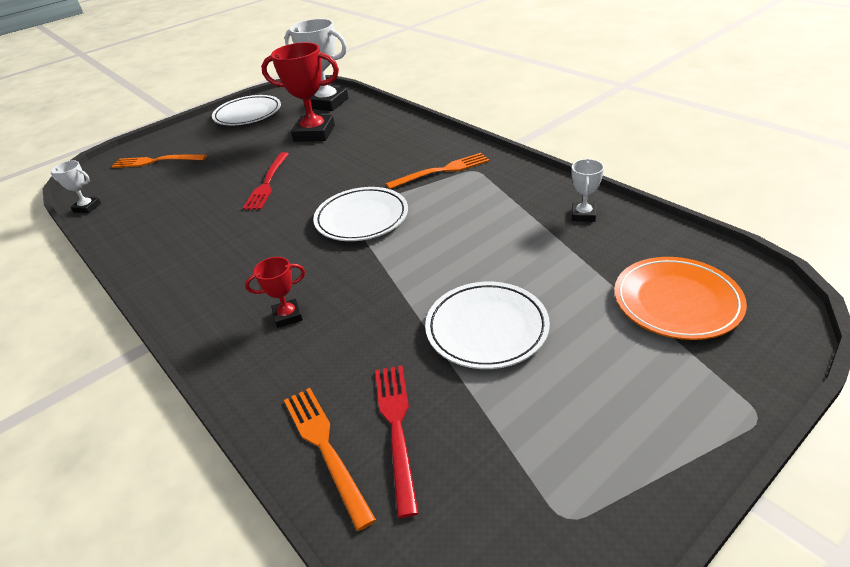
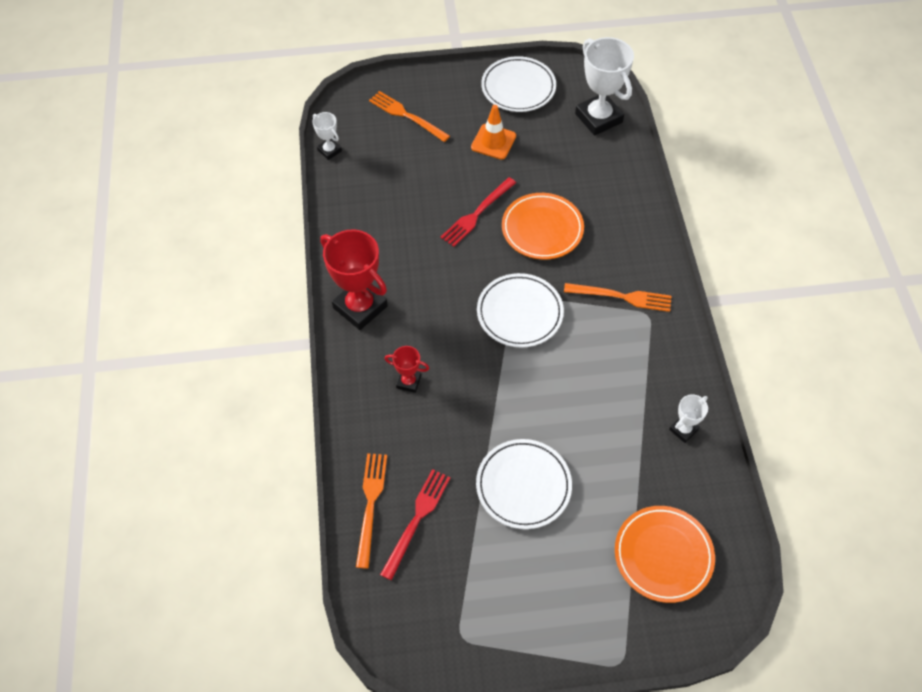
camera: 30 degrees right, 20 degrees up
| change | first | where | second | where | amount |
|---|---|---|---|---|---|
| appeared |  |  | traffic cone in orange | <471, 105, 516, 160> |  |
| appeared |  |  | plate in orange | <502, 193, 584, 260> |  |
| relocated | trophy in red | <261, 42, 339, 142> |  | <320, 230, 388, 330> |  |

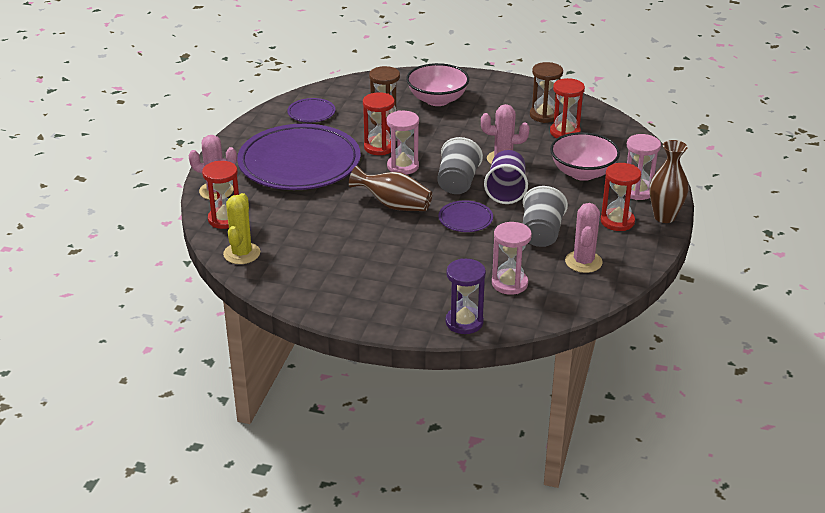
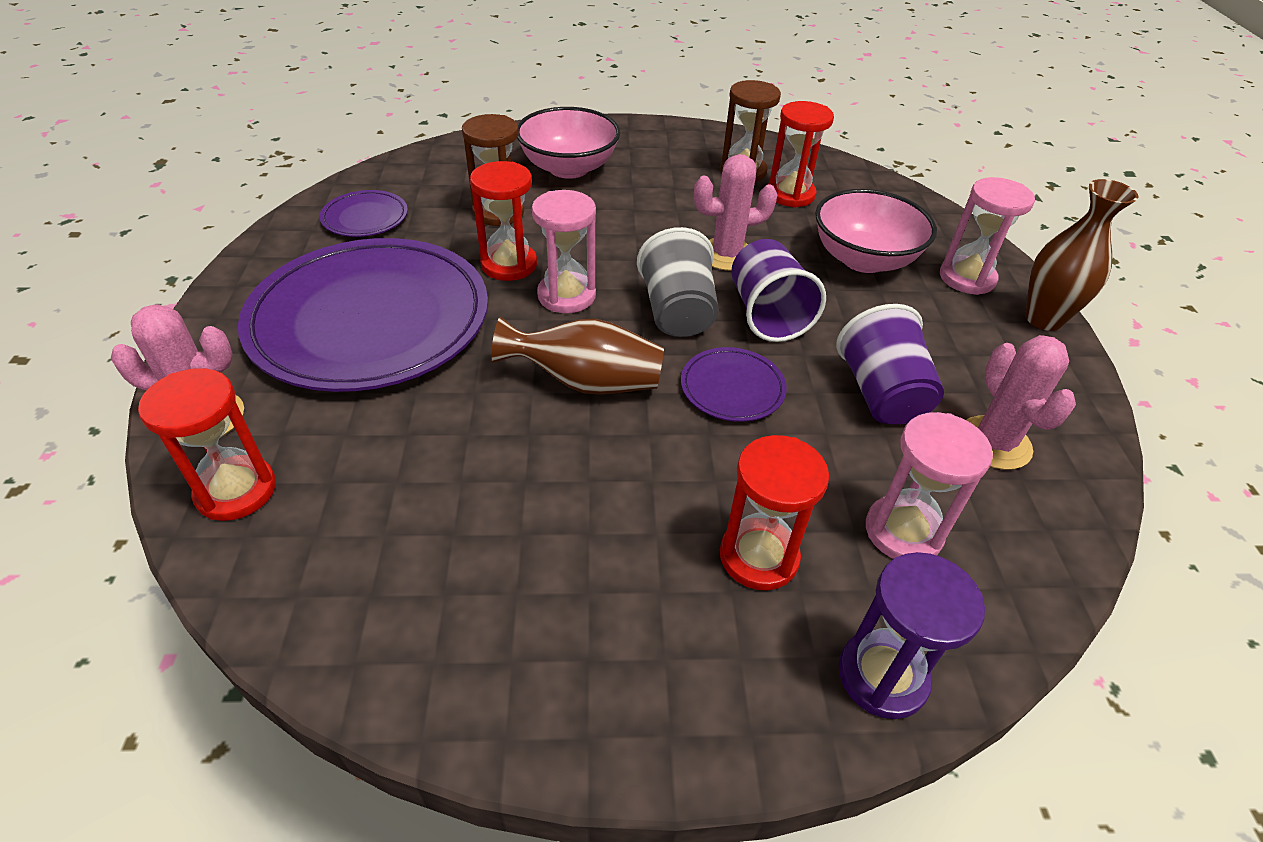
camera: 20 degrees left, 10 degrees up
| change | first | where | second | where | amount |
|---|---|---|---|---|---|
| missing | cactus in yellow | <223, 193, 260, 264> |  |  |  |
| relocated | hourglass in red | <601, 163, 641, 231> |  | <720, 435, 829, 590> |  |
| colour | cup in grey | <523, 186, 568, 247> | cup in purple | <836, 304, 944, 424> |  |

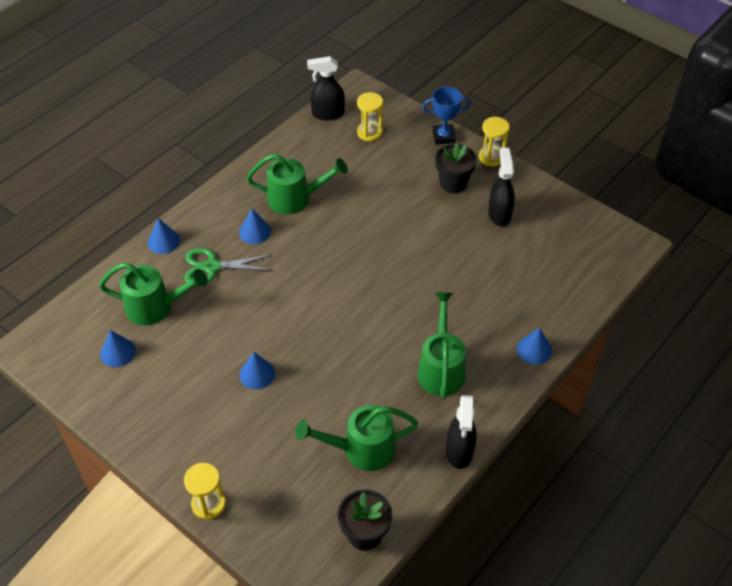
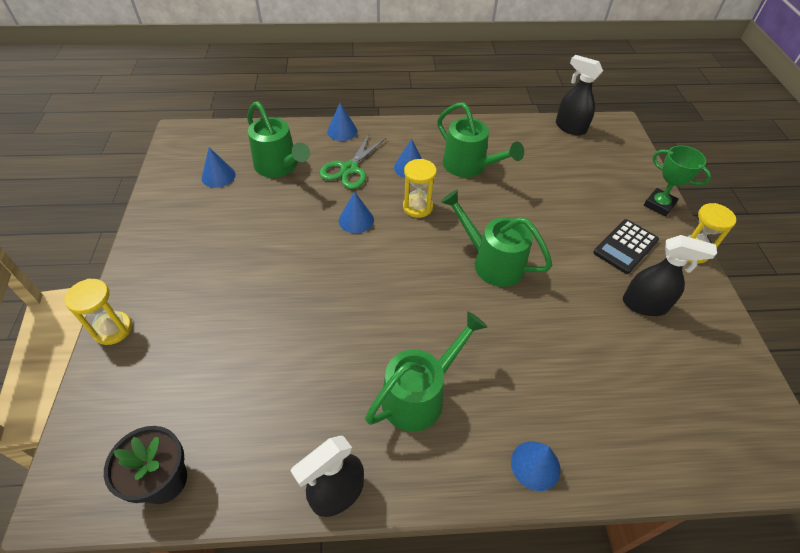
camera: 45 degrees right, 0 degrees up
| change | first | where | second | where | amount |
|---|---|---|---|---|---|
| relocated | cone in blue | <239, 352, 275, 389> |  | <339, 191, 374, 233> |  |
| relocated | watering can in green | <295, 405, 418, 471> |  | <441, 190, 552, 287> |  |
| relocated | hourglass in yellow | <357, 92, 383, 141> |  | <403, 159, 437, 218> |  |
| exchanged | flower pot in black | <435, 143, 477, 193> | calculator in black | <593, 219, 659, 274> |  |
| colour | trophy in blue | <422, 87, 471, 144> | trophy in green | <644, 145, 711, 217> |  |
| spun | scissors in green | <185, 248, 272, 286> |  | <319, 133, 387, 189> | 105 degrees counterclockwise |
| spun | spray bottle in black | <488, 148, 515, 226> |  | <623, 235, 717, 316> | 60 degrees clockwise |

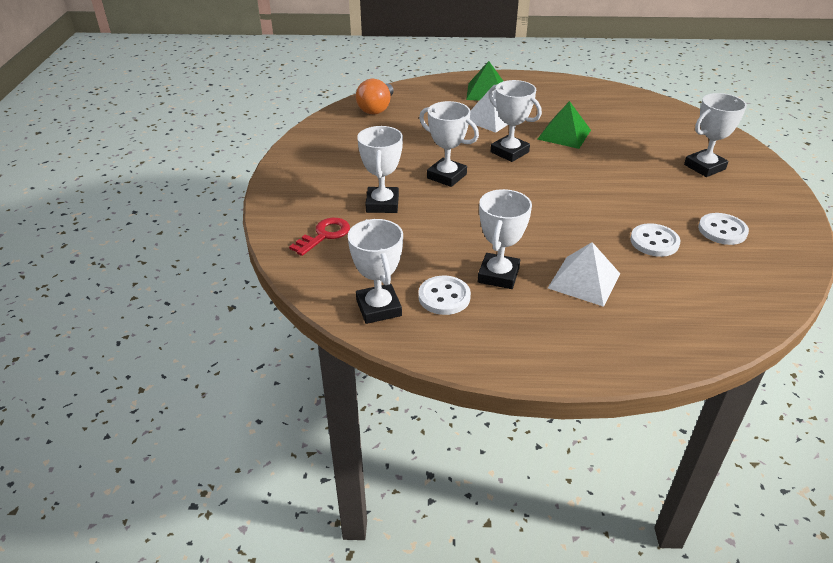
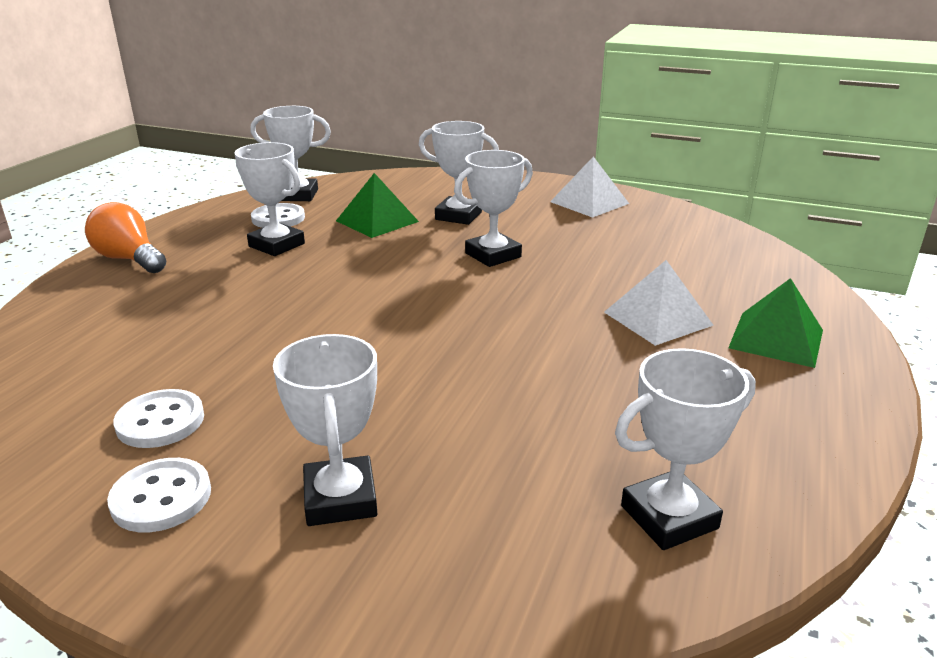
camera: 110 degrees right, 10 degrees down
| change | first | where | second | where | amount |
|---|---|---|---|---|---|
| missing | key in red | <289, 218, 350, 256> |  |  |  |
| relocated | light bulb in orange | <356, 79, 394, 115> |  | <85, 202, 166, 273> |  |
| relocated | trophy in white | <489, 80, 542, 162> |  | <615, 348, 756, 550> |  |
| relocated | pyramid in green | <537, 101, 591, 149> |  | <336, 173, 419, 238> |  |
| relocated | pyramid in white | <548, 242, 620, 307> |  | <550, 156, 629, 218> |  |
| relocated | button in white | <630, 223, 680, 257> |  | <107, 458, 211, 532> |  |

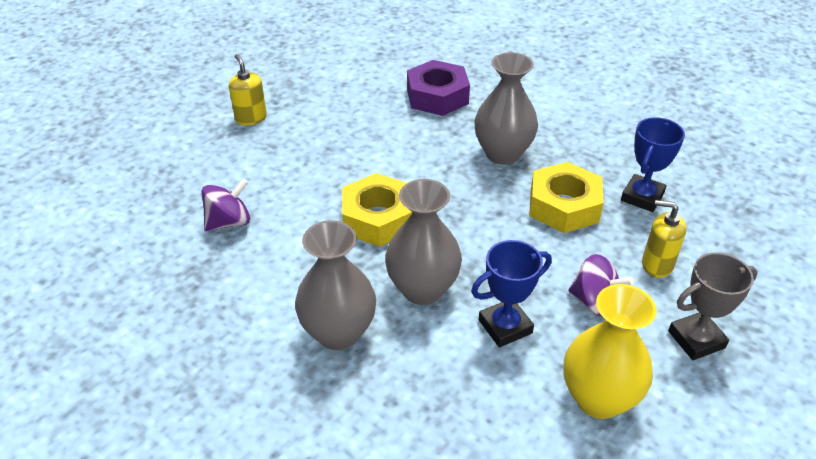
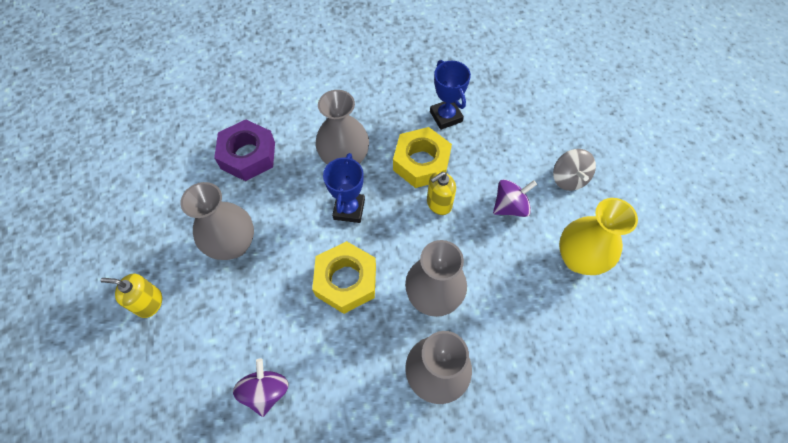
camera: 55 degrees left, 20 degrees up
| change | first | where | second | where | amount |
|---|---|---|---|---|---|
| appeared |  |  | vase in grey | <181, 182, 254, 260> |  |
| relocated | trophy in blue | <471, 240, 552, 347> |  | <323, 153, 365, 223> |  |
| relocated | soap dispenser in yellow | <642, 200, 686, 278> |  | <427, 172, 456, 215> |  |
| exchanged | trophy in grey | <668, 252, 758, 360> | spinning top in grey | <553, 149, 596, 191> |  |

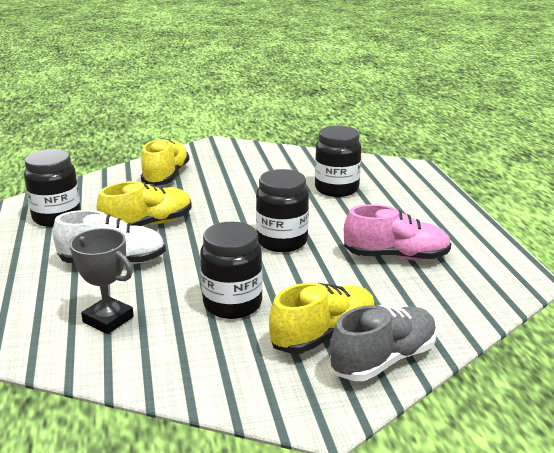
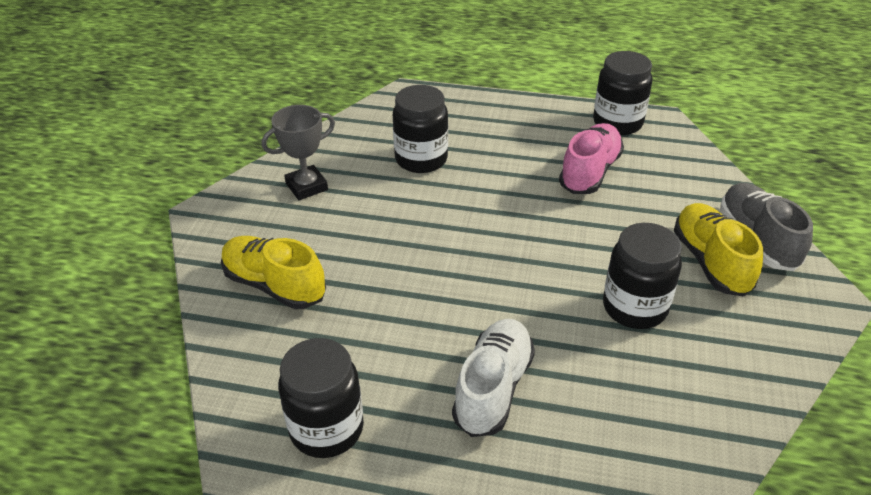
camera: 65 degrees left, 15 degrees up
| change | first | where | second | where | amount |
|---|---|---|---|---|---|
| missing | shoe in yellow | <97, 181, 192, 226> |  |  |  |
| relocated | trophy in grey | <70, 228, 134, 334> |  | <261, 105, 335, 200> |  |
| relocated | jar in black | <256, 169, 309, 252> |  | <593, 51, 652, 135> |  |

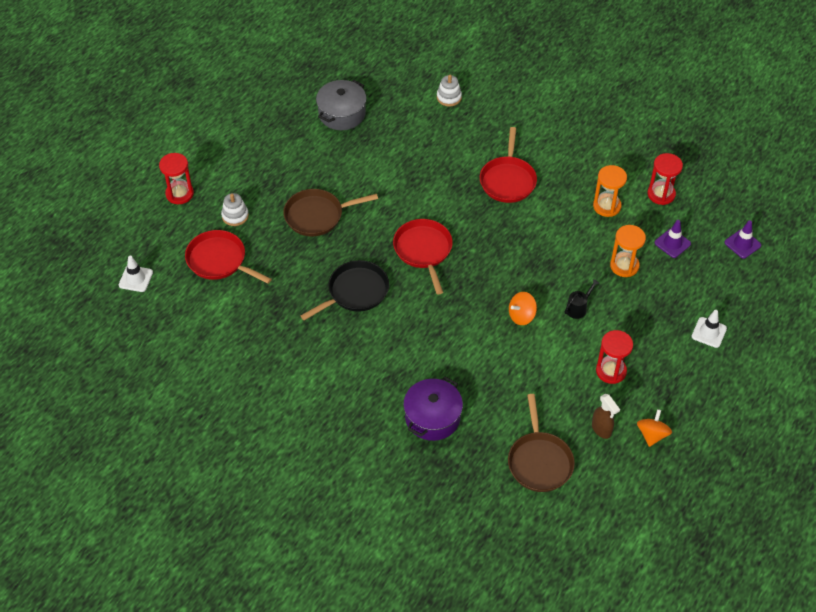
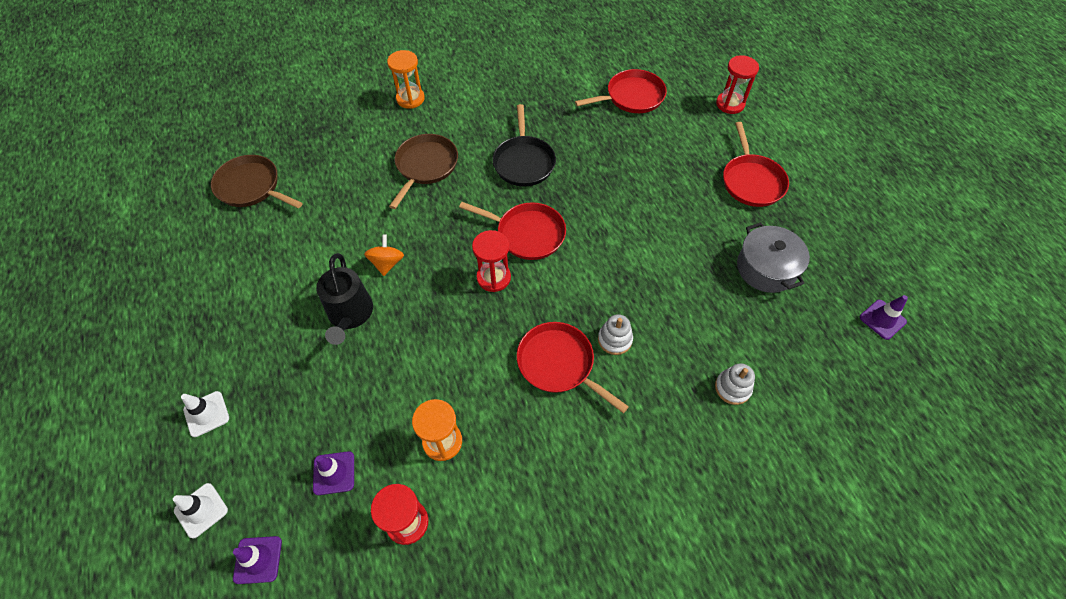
camera: 125 degrees right, 5 degrees up
| change | first | where | second | where | amount |
|---|---|---|---|---|---|
| missing | pot in purple | <403, 377, 463, 441> |  |  |  |
| missing | spray bottle in brown | <592, 394, 620, 439> |  |  |  |
| missing | spinning top in orange | <637, 409, 672, 447> |  |  |  |
| appeared |  |  | pan in red | <723, 122, 789, 207> |  |
| appeared |  |  | traffic cone in purple | <860, 295, 908, 340> |  |
| relocated | traffic cone in white | <119, 255, 153, 292> |  | <173, 483, 228, 538> |  |
| relocated | stacking toy in white | <221, 193, 249, 226> |  | <598, 314, 633, 355> |  |
| relocated | pan in brown | <283, 189, 378, 236> |  | <389, 134, 458, 209> |  |
| relocated | hourglass in red | <596, 330, 633, 384> |  | <472, 230, 511, 292> |  |
| relocated | hourglass in orange | <610, 225, 646, 277> |  | <387, 50, 425, 109> |  |
| size | watering can in black | <564, 279, 600, 319> |  | <316, 253, 373, 345> | x1.87 |

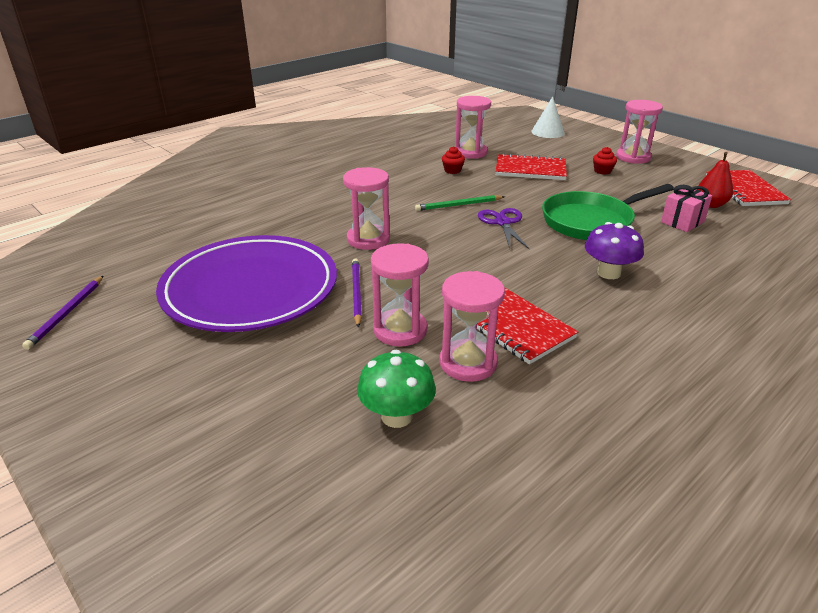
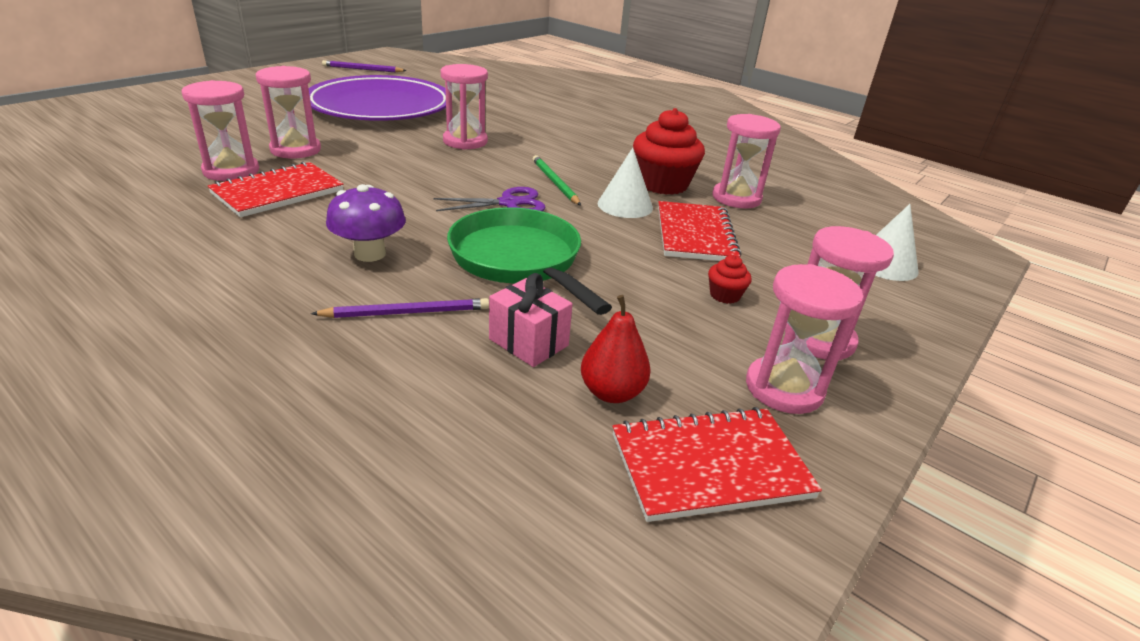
camera: 80 degrees right, 0 degrees up
| change | first | where | second | where | amount |
|---|---|---|---|---|---|
| missing | mushroom in green | <357, 350, 436, 428> |  |  |  |
| appeared |  |  | cone in white | <598, 148, 653, 218> |  |
| appeared |  |  | hourglass in pink | <746, 264, 864, 414> |  |
| relocated | pencil in purple | <352, 258, 362, 328> |  | <311, 298, 489, 318> |  |
| size | cupcake in red | <442, 146, 465, 174> |  | <633, 108, 705, 195> | x2.21 |

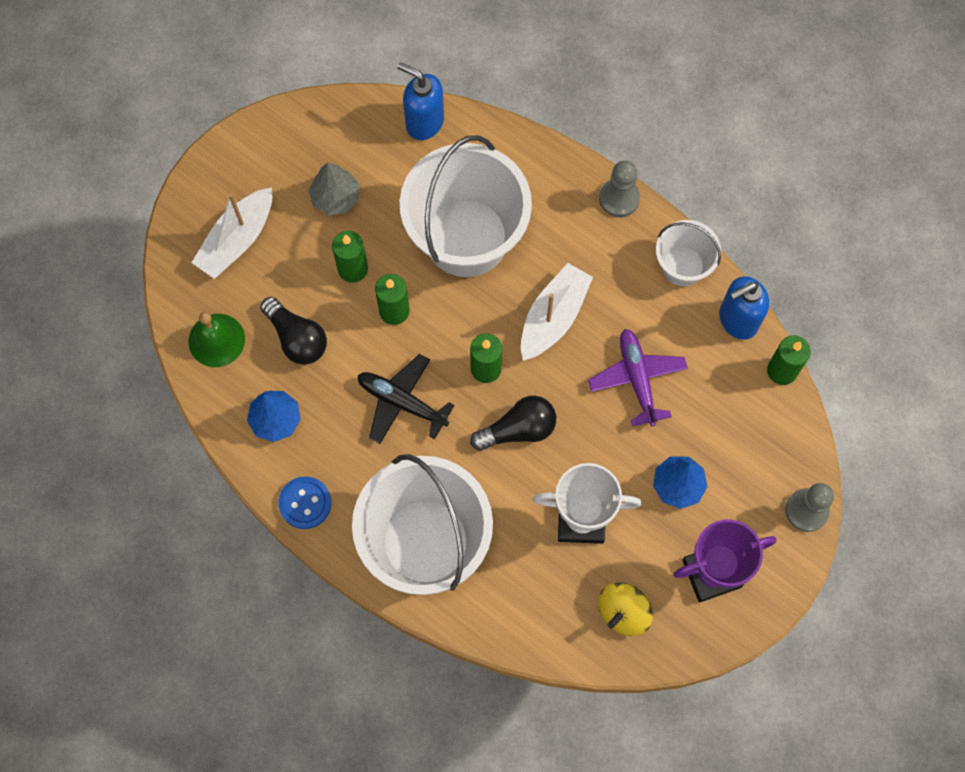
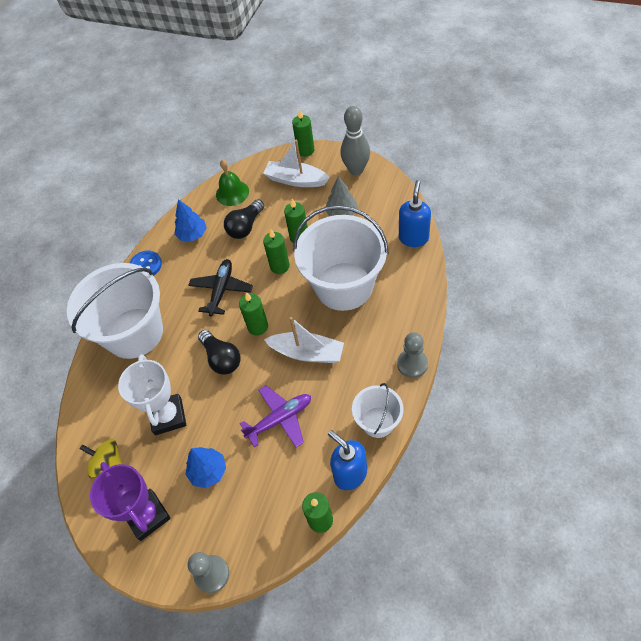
camera: 80 degrees right, 15 degrees down
| change | first | where | second | where | amount |
|---|---|---|---|---|---|
| appeared |  |  | candle in green | <292, 109, 315, 157> |  |
| appeared |  |  | bowling pin in grey | <341, 106, 370, 175> |  |

